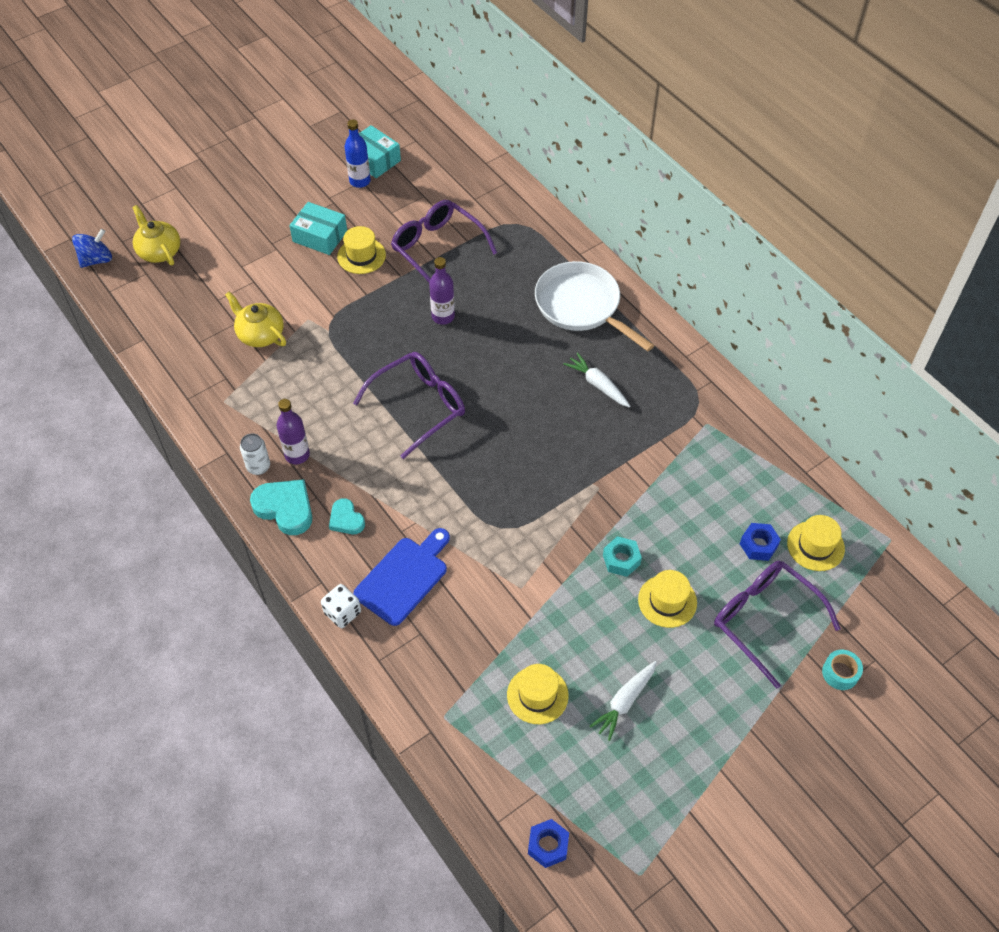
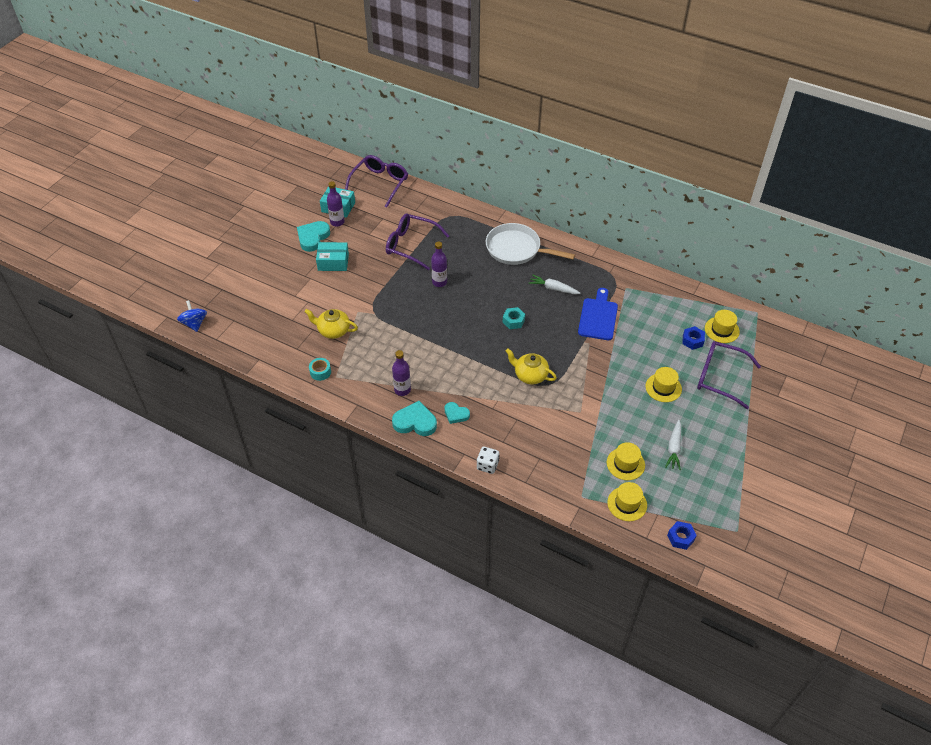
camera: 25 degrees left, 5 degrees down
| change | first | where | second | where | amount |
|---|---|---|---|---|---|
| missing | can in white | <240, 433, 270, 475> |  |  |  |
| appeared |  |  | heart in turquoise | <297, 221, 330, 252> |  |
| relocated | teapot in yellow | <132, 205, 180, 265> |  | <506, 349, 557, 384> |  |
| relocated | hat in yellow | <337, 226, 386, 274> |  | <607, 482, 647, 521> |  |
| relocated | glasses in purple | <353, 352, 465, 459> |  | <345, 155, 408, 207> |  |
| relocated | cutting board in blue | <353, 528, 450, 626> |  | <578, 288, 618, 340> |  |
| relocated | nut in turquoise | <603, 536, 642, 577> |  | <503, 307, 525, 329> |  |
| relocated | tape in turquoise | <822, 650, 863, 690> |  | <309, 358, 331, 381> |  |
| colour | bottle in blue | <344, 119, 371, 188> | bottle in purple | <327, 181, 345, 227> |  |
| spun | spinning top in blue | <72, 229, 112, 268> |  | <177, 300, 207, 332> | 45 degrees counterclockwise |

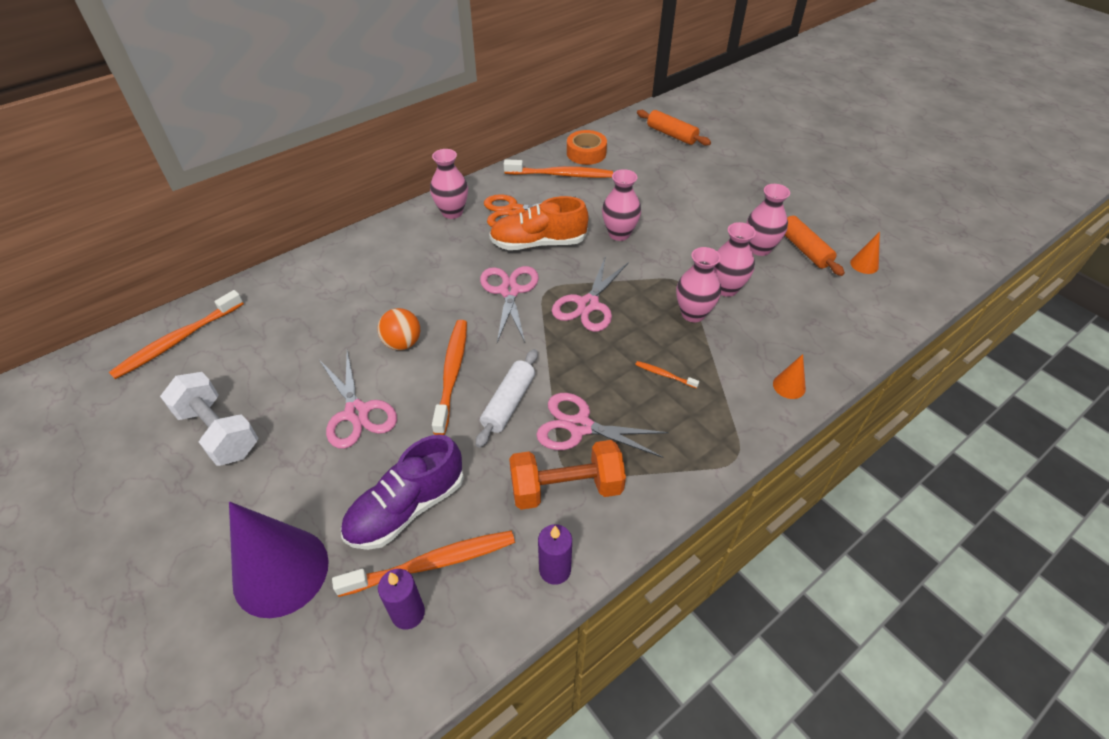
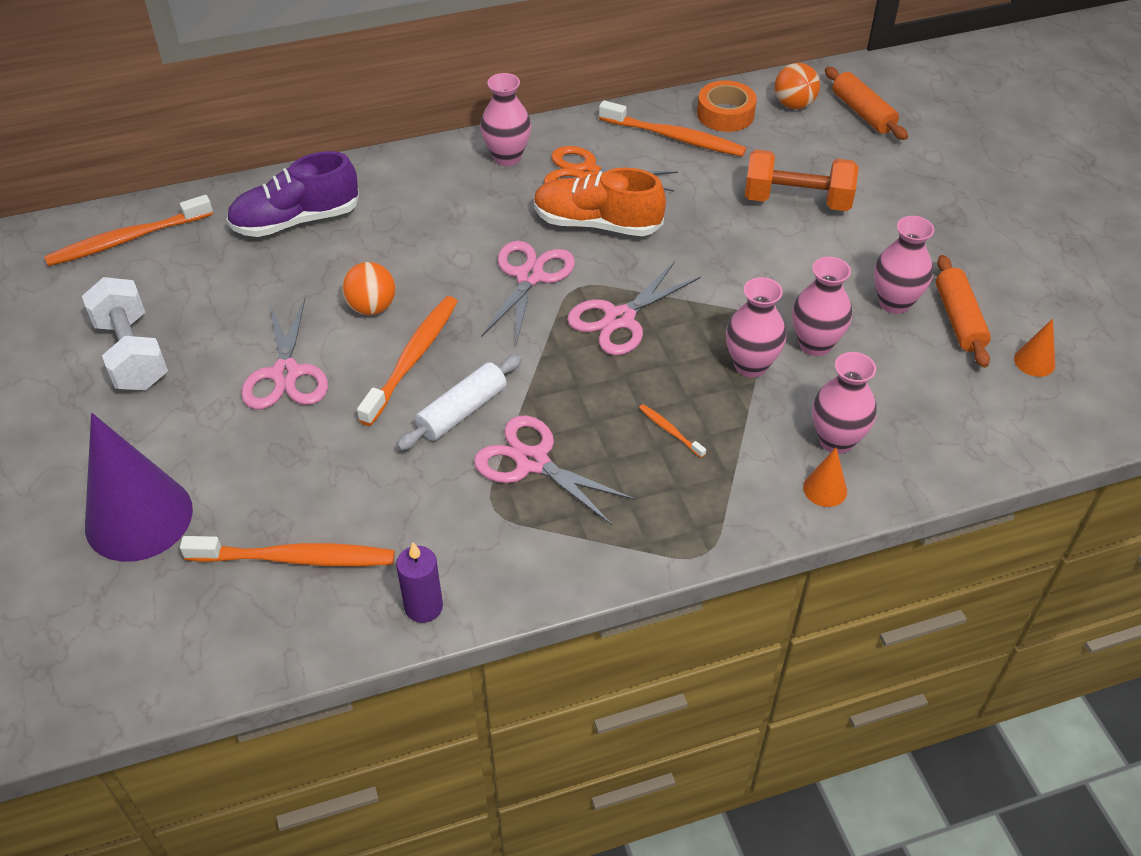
camera: 20 degrees right, 0 degrees up
| change | first | where | second | where | amount |
|---|---|---|---|---|---|
| missing | candle in purple | <378, 569, 425, 630> |  |  |  |
| appeared |  |  | ball in orange | <775, 63, 820, 109> |  |
| relocated | shoe in purple | <341, 435, 464, 550> |  | <226, 151, 359, 237> |  |
| relocated | dumbbell in orange | <509, 440, 626, 510> |  | <745, 150, 859, 211> |  |
| relocated | vase in pink | <602, 169, 641, 241> |  | <812, 352, 877, 454> |  |

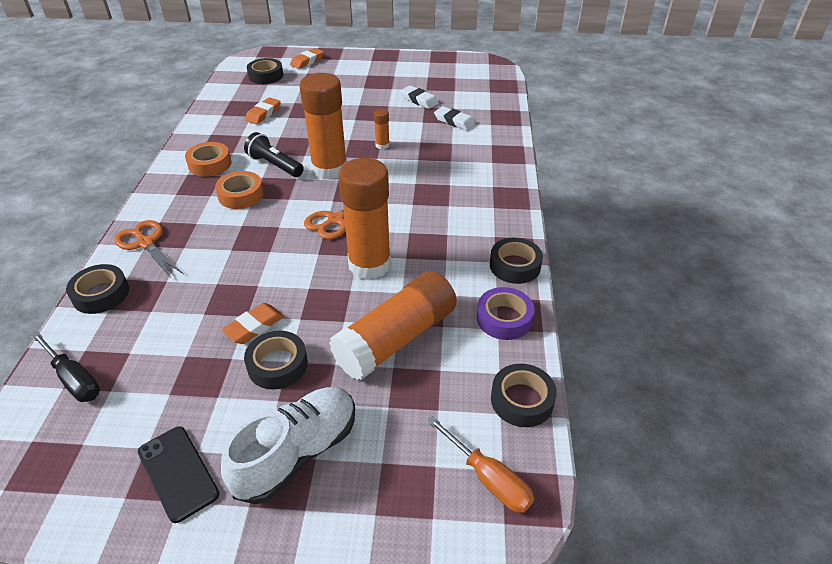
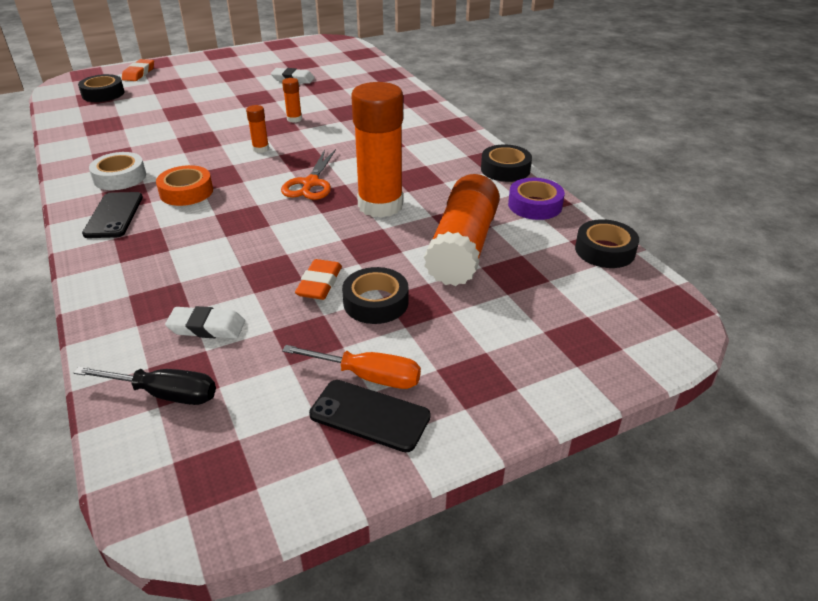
camera: 30 degrees left, 5 degrees down
| change | first | where | second | where | amount |
|---|---|---|---|---|---|
| missing | tape in black | <66, 264, 129, 314> |  |  |  |
| missing | scissors in orange | <114, 220, 184, 278> |  |  |  |
| missing | shoe in white | <221, 387, 355, 504> |  |  |  |
| missing | flashlight in black | <244, 132, 304, 177> |  |  |  |
| missing | eraser in orange | <245, 98, 281, 124> |  |  |  |
| appeared |  |  | phone in black | <82, 192, 143, 238> |  |
| relocated | screwdriver in orange | <427, 416, 534, 513> |  | <282, 345, 421, 389> |  |
| relocated | eraser in white | <434, 106, 475, 130> |  | <165, 306, 245, 339> |  |
| colour | tape in orange | <185, 142, 231, 177> | tape in white | <89, 152, 146, 190> |  |
| size | glue stick in orange | <299, 73, 347, 180> |  | <246, 105, 269, 153> | x0.41 |

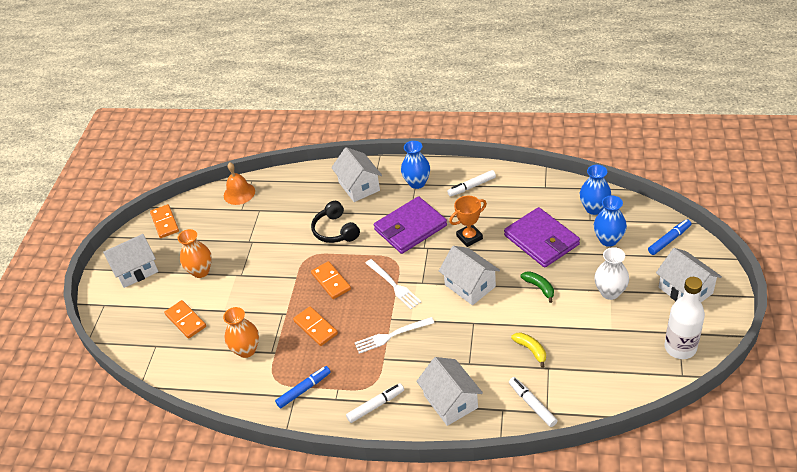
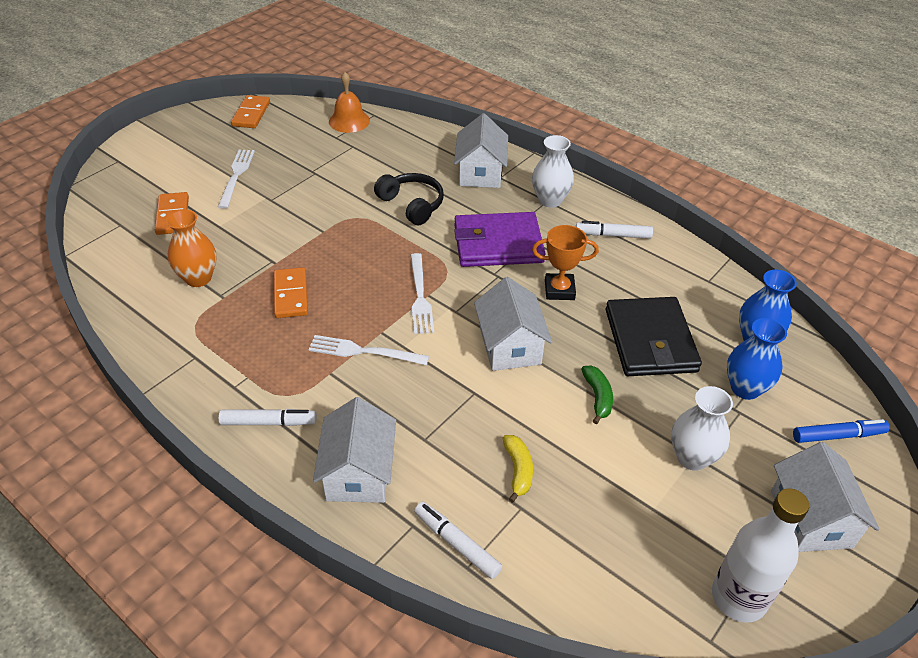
camera: 25 degrees right, 0 degrees up
| change | first | where | second | where | amount |
|---|---|---|---|---|---|
| missing | house in white | <103, 234, 158, 288> |  |  |  |
| missing | marker in blue | <275, 366, 331, 408> |  |  |  |
| missing | domino in orange | <311, 261, 351, 299> |  |  |  |
| exchanged | vase in orange | <178, 229, 212, 278> | fork in white | <218, 149, 255, 209> |  |
| colour | vase in blue | <401, 141, 430, 189> | vase in white | <532, 135, 574, 208> |  |
| colour | wallet in purple | <504, 207, 580, 268> | wallet in black | <606, 297, 702, 376> |  |
| spun | headphones in black | <311, 201, 360, 243> |  | <374, 173, 444, 225> | 135 degrees clockwise |
| spun | marker in white | <509, 377, 558, 427> |  | <414, 502, 502, 579> | 45 degrees counterclockwise |

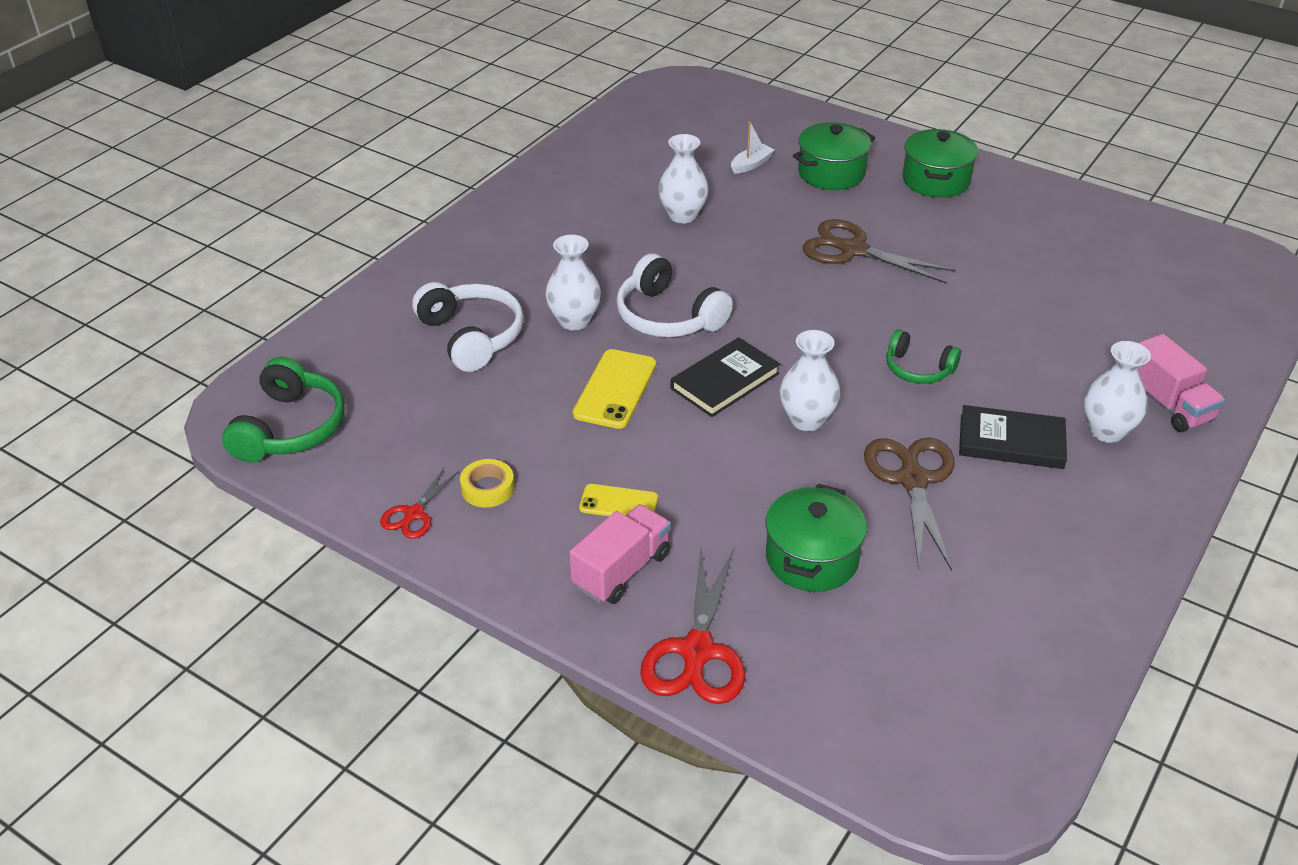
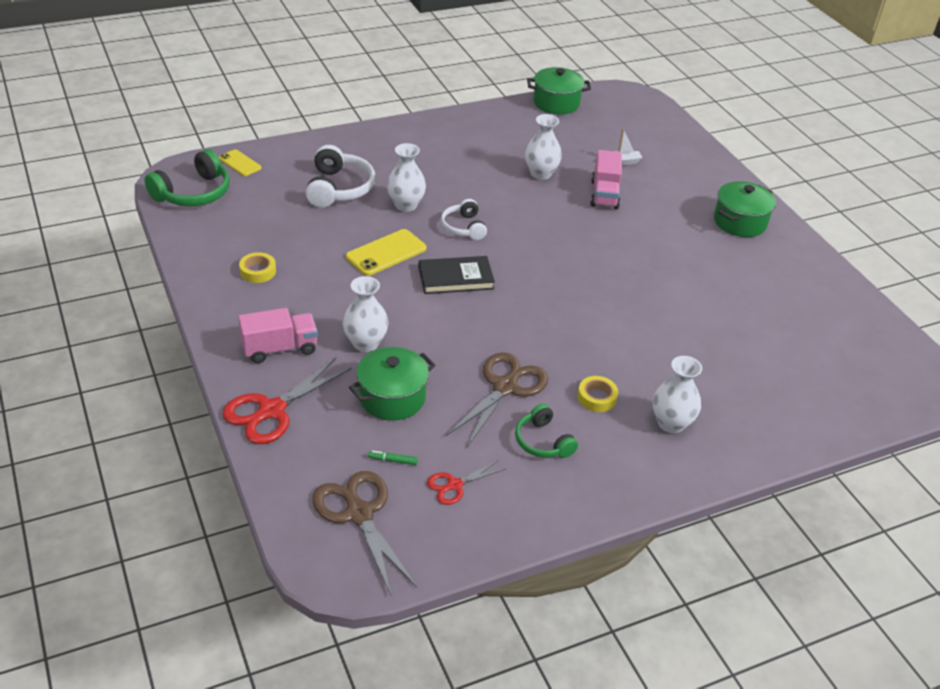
camera: 30 degrees right, 0 degrees up
| change | first | where | second | where | amount |
|---|---|---|---|---|---|
| appeared |  |  | marker in green | <368, 451, 418, 465> |  |
| relocated | scissors in red | <380, 466, 459, 539> |  | <427, 460, 506, 505> |  |
| relocated | phone in yellow | <579, 484, 658, 516> |  | <219, 149, 262, 176> |  |
| relocated | vase in white | <780, 330, 840, 431> |  | <343, 276, 388, 352> |  |
| relocated | pot in green | <793, 122, 875, 190> |  | <527, 67, 591, 114> |  |
| relocated | scissors in brown | <803, 219, 955, 283> |  | <312, 471, 417, 595> |  |
| relocated | headphones in green | <886, 330, 961, 384> |  | <515, 404, 578, 458> |  |
| relocated | truck in pink | <1138, 334, 1225, 432> |  | <590, 150, 622, 209> |  |
| exchanged | book in black | <959, 405, 1067, 469> | tape in yellow | <577, 376, 618, 412> |  |
| size | headphones in white | <616, 253, 733, 338> |  | <441, 199, 487, 240> | x0.63 |

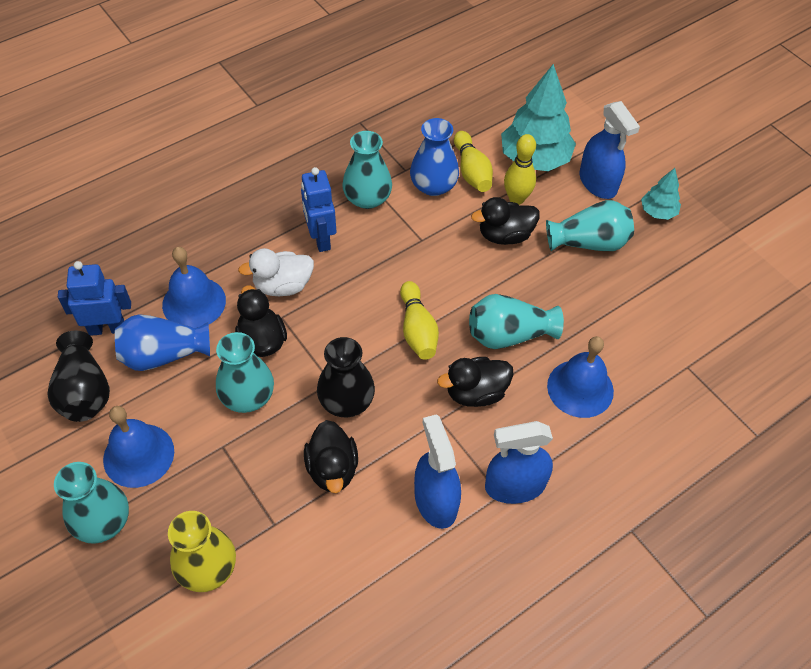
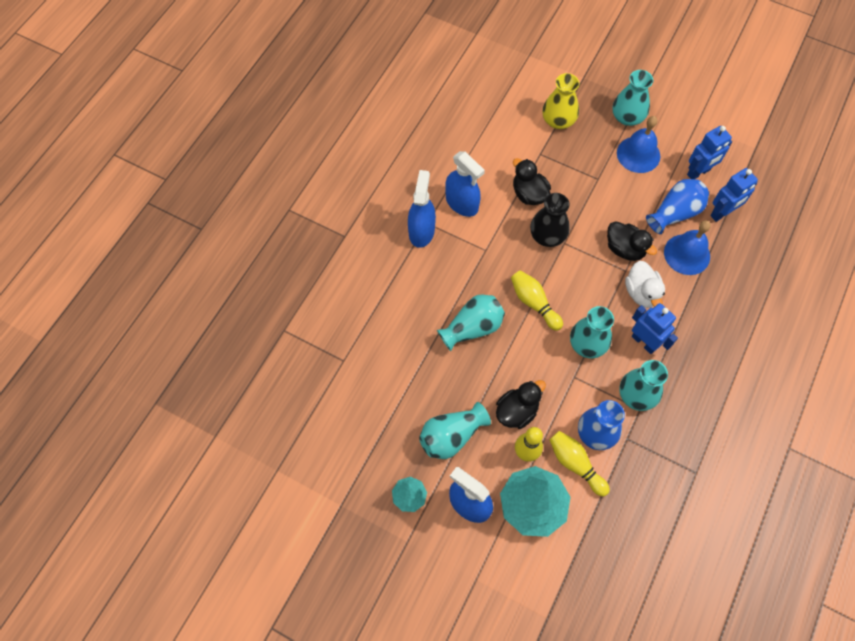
camera: 155 degrees right, 10 degrees up
| change | first | where | second | where | amount |
|---|---|---|---|---|---|
| missing | duck in black | <437, 357, 514, 407> |  |  |  |
| missing | bell in blue | <547, 336, 614, 418> |  |  |  |
| relocated | vase in turquoise | <216, 332, 274, 413> |  | <570, 306, 614, 358> |  |
| exchanged | vase in black | <47, 330, 110, 422> | robot in blue | <687, 126, 732, 179> |  |
| spun | duck in white | <238, 248, 314, 296> |  | <625, 261, 665, 308> | 120 degrees clockwise |
| spun | spray bottle in blue | <485, 421, 553, 504> |  | <408, 170, 436, 248> | 45 degrees counterclockwise |

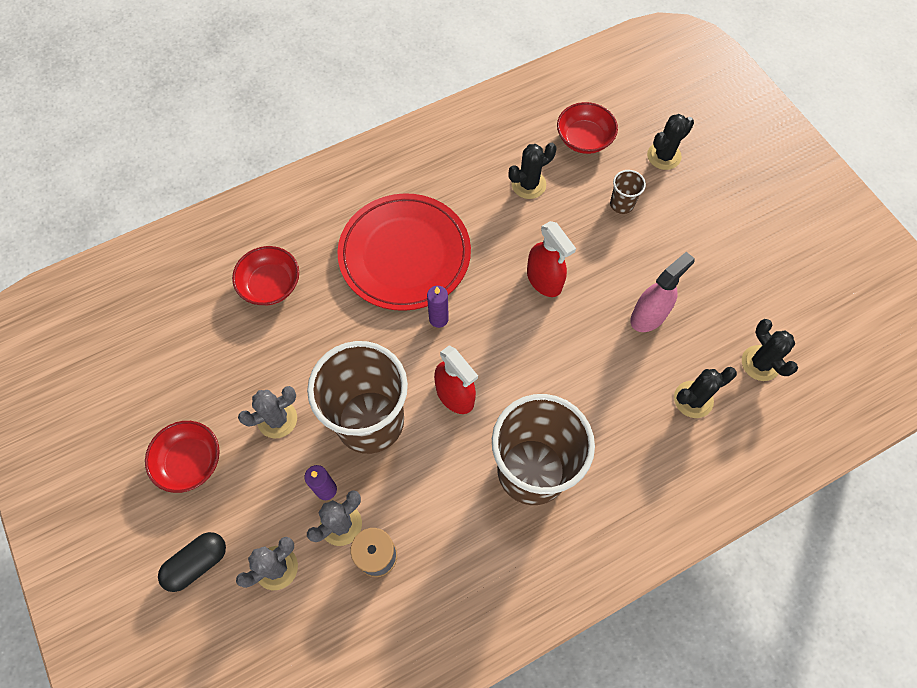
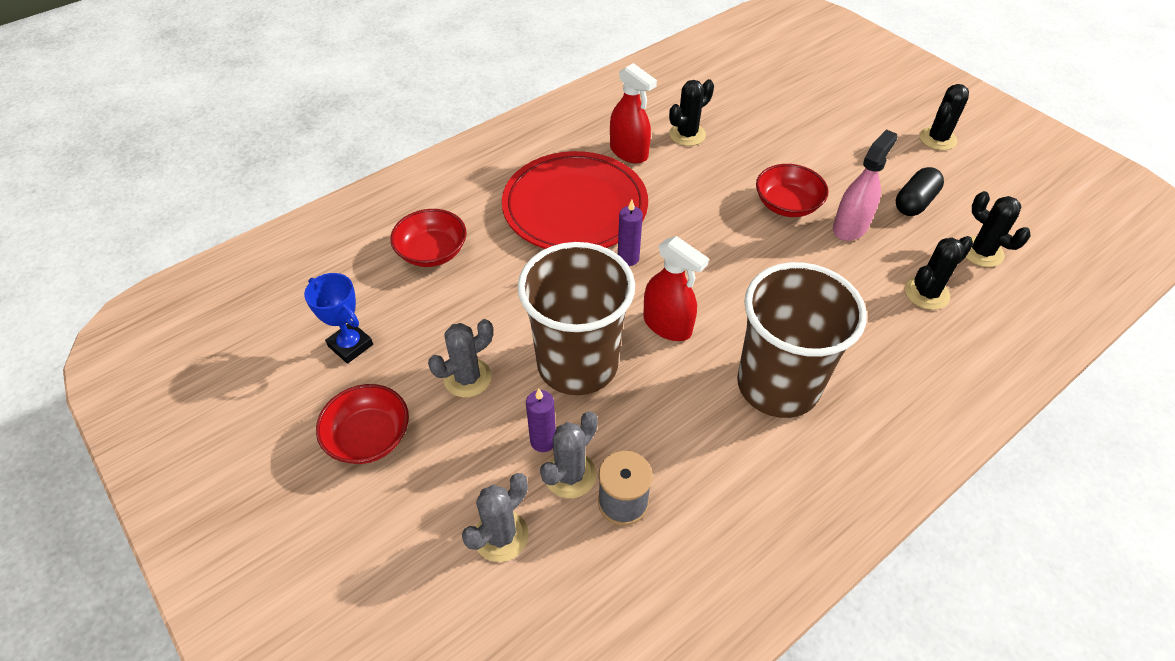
camera: 10 degrees left, 15 degrees down
| change | first | where | second | where | amount |
|---|---|---|---|---|---|
| missing | cup in brown | <610, 170, 646, 214> |  |  |  |
| appeared |  |  | trophy in blue | <304, 273, 373, 364> |  |
| relocated | capsule in black | <158, 532, 226, 592> |  | <896, 167, 944, 216> |  |
| relocated | spray bottle in red | <527, 221, 576, 297> |  | <610, 63, 657, 163> |  |
| relocated | bowl in red | <557, 102, 618, 154> |  | <756, 164, 829, 217> |  |
| relocated | cactus in black | <647, 114, 694, 170> |  | <919, 84, 969, 151> |  |

